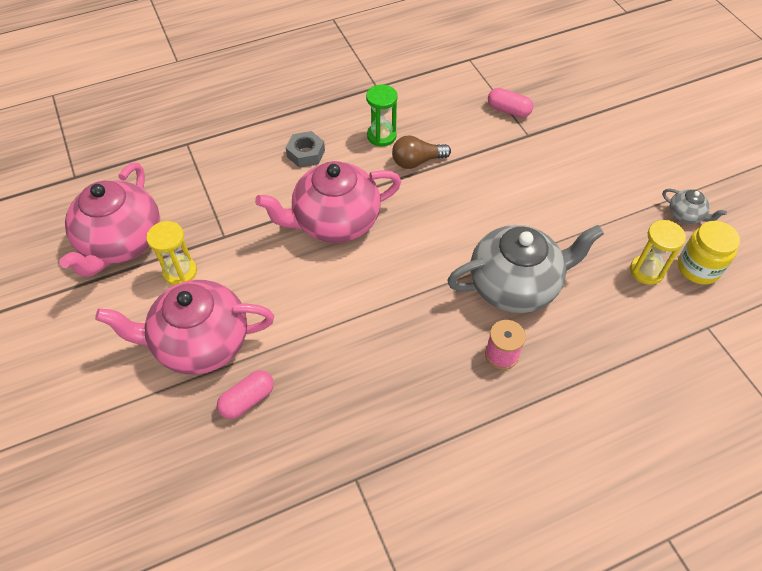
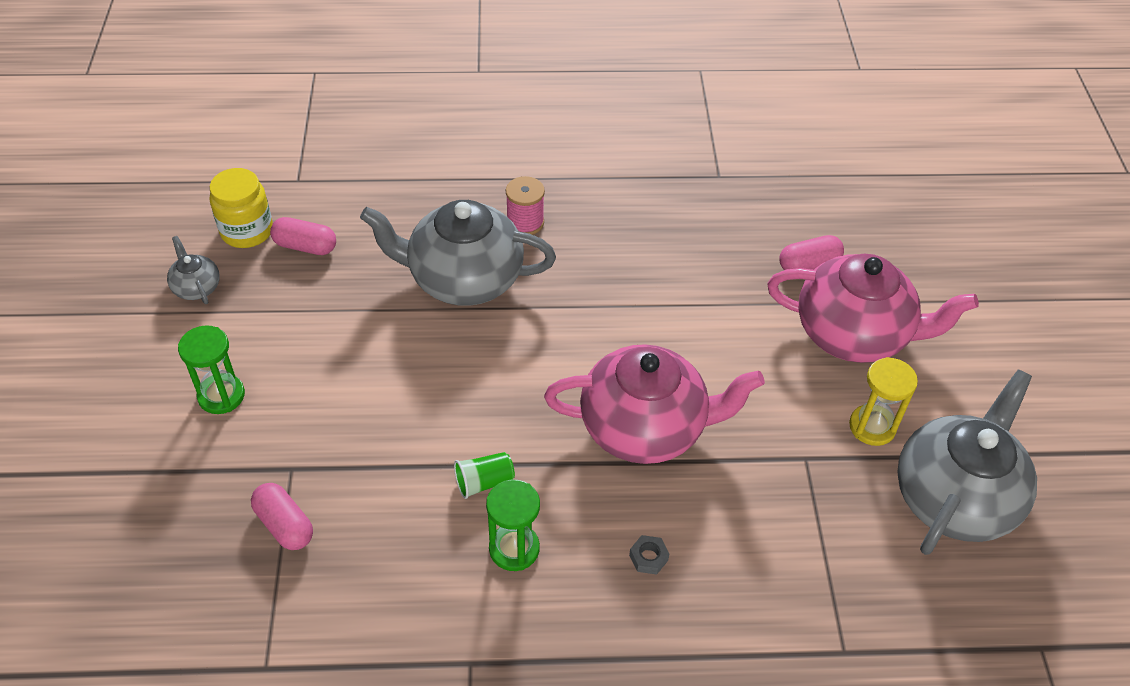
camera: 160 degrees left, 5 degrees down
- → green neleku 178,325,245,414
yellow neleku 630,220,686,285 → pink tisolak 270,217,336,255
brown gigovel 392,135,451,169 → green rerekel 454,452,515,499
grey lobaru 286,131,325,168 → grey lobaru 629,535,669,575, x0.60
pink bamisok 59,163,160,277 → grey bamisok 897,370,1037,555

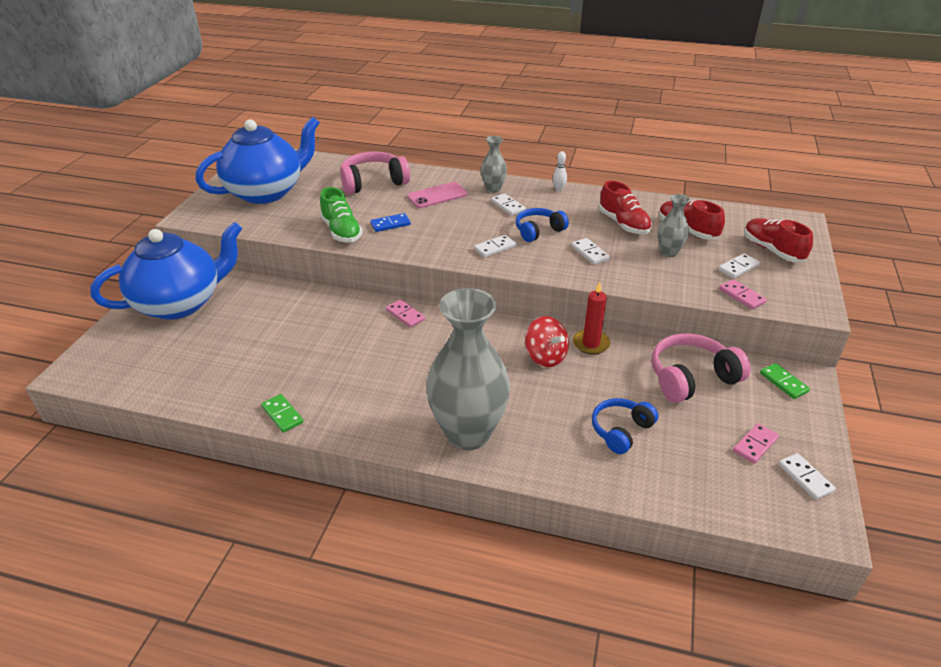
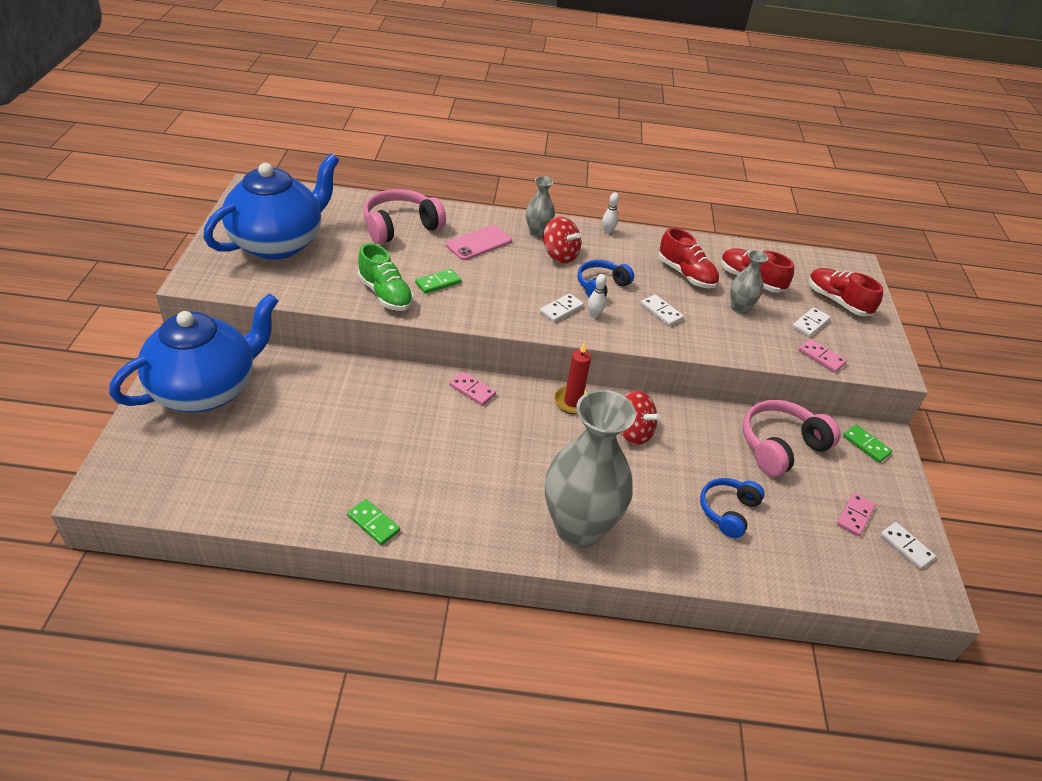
camera: 15 degrees left, 5 degrees up
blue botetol 370,213,411,232 → green botetol 415,269,461,294
white botetol 491,193,526,216 → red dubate 543,216,581,263
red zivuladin 573,282,610,355 → red zivuladin 554,342,591,414, move
- → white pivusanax 588,274,607,318

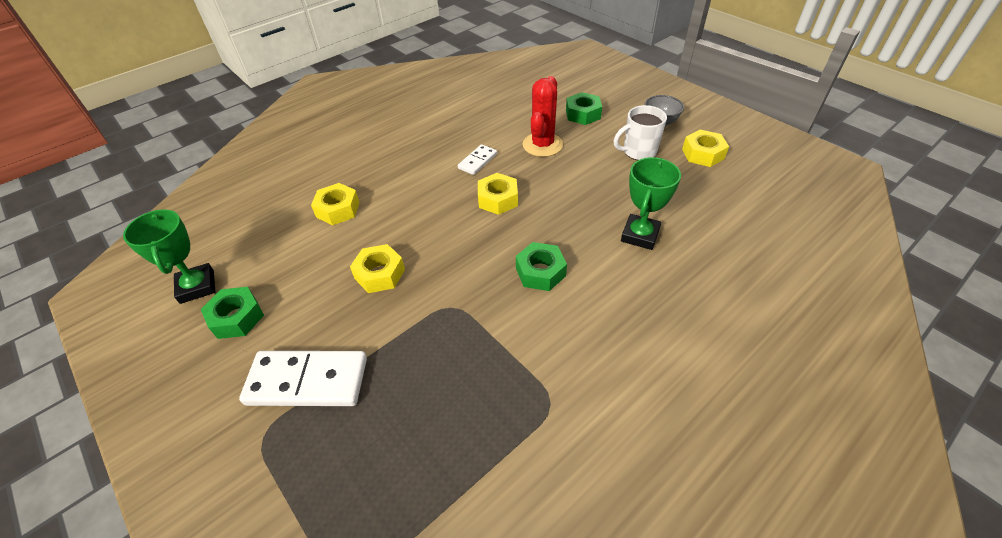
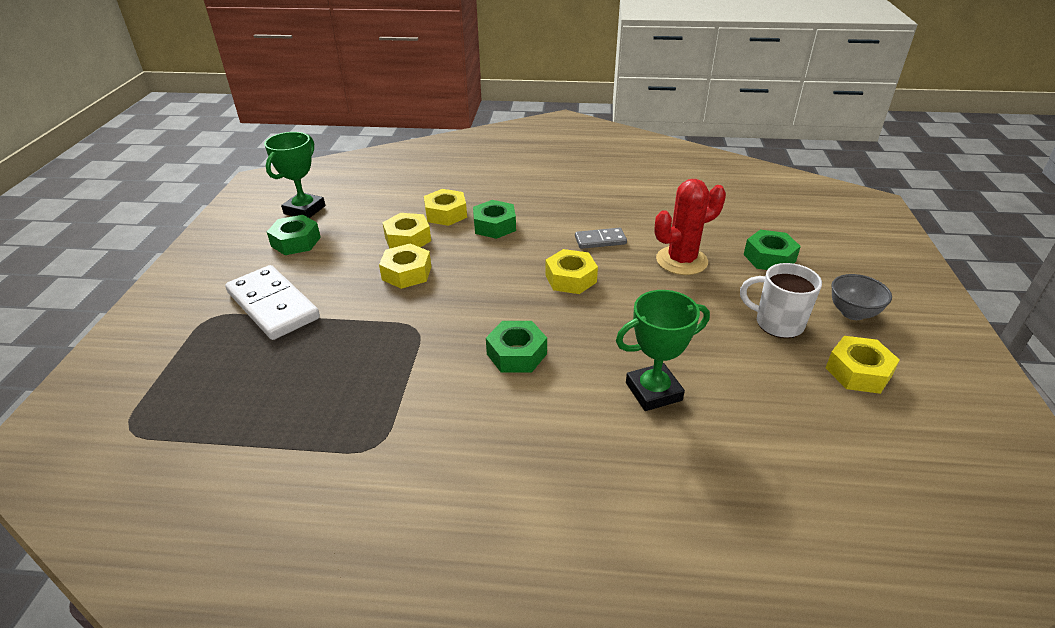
camera: 45 degrees right, 10 degrees down
- → yellow lobaru 382,213,431,249
- → green lobaru 473,200,516,239
white botetol 458,144,497,175 → grey botetol 575,228,627,249

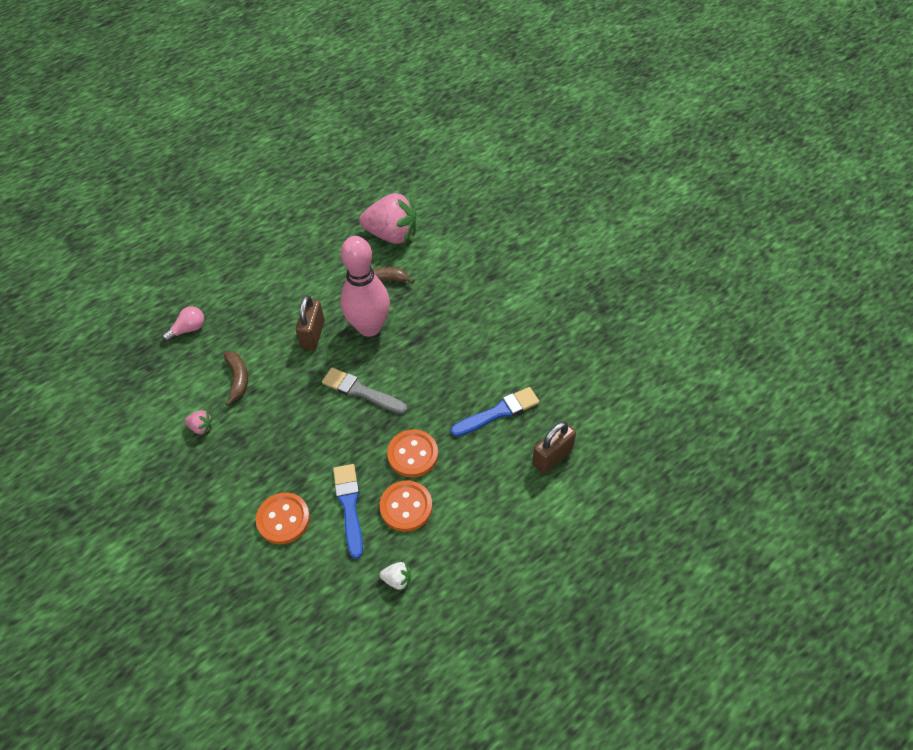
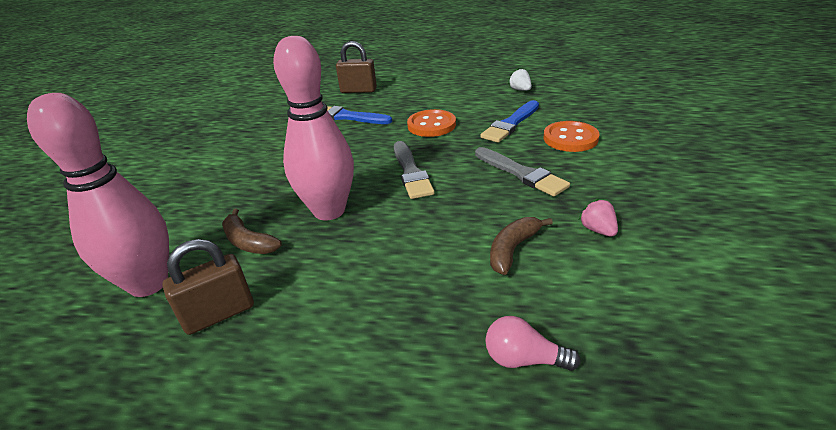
camera: 130 degrees left, 20 degrees down
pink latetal 359,193,416,244 → pink pivusanax 27,93,169,297
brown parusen 296,295,325,350 → brown parusen 162,239,254,335, move
- → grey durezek 475,147,570,197
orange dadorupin 380,481,432,532 → -

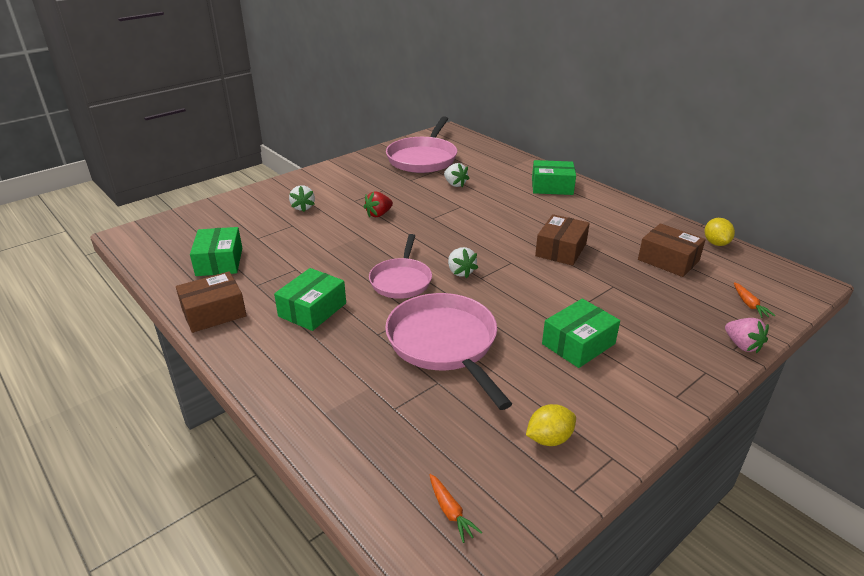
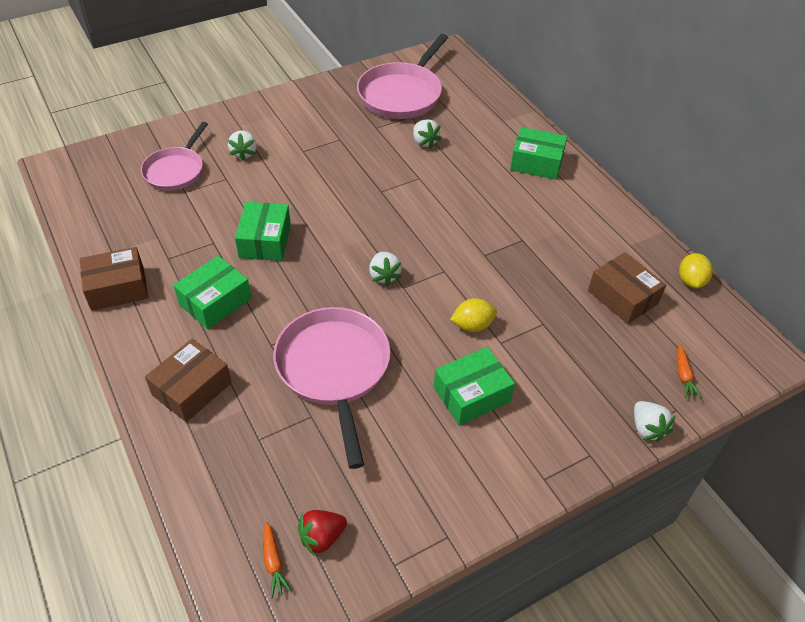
camera: 10 degrees right, 15 degrees up
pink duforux 369,234,432,299 → pink duforux 141,122,208,191, move
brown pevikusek 535,214,590,266 → brown pevikusek 145,339,232,422, move
green pevikusek 190,227,242,276 → green pevikusek 235,202,291,261, move
red latetal 364,191,393,218 → red latetal 298,510,347,556, move
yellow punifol 526,404,576,446 → yellow punifol 450,298,497,332, move
pink latetal 725,318,769,354 → white latetal 634,401,675,442

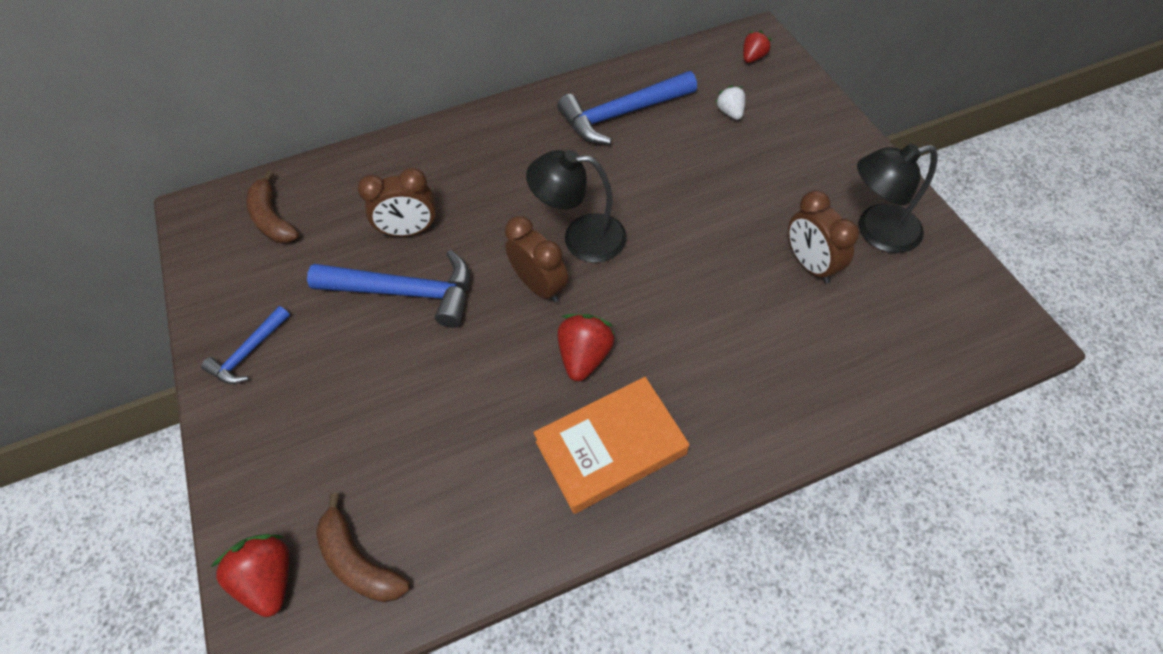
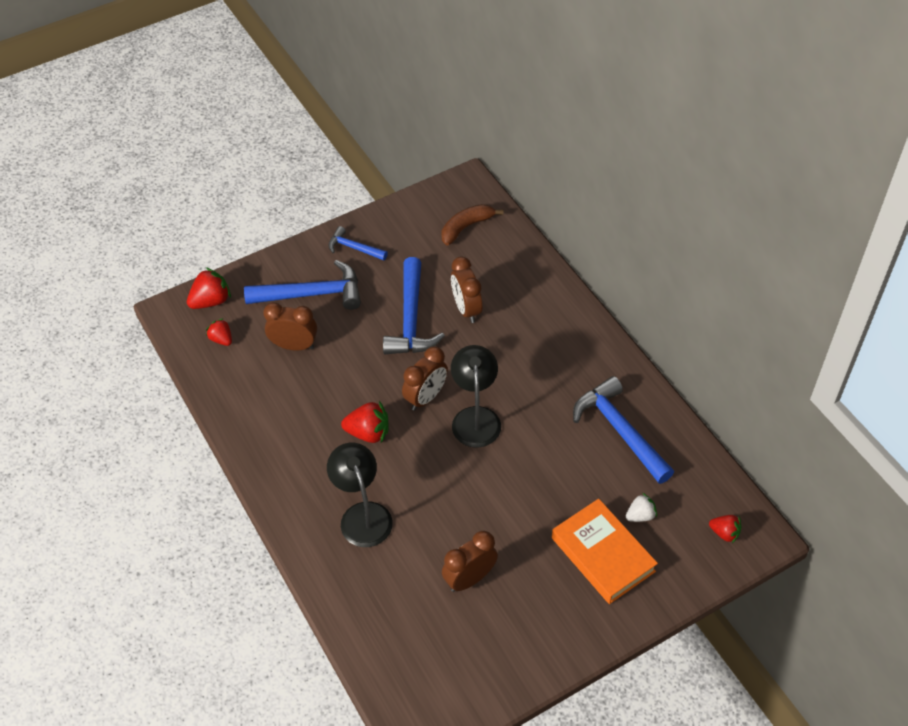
camera: 80 degrees right, 5 degrees down
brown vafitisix 316,493,410,602 → red latetal 206,318,232,346
- → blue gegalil 244,260,361,310
- → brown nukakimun 263,302,317,351
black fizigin 857,143,938,253 → black fizigin 327,443,393,547, move
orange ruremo 533,377,689,514 → orange ruremo 552,499,658,604, move

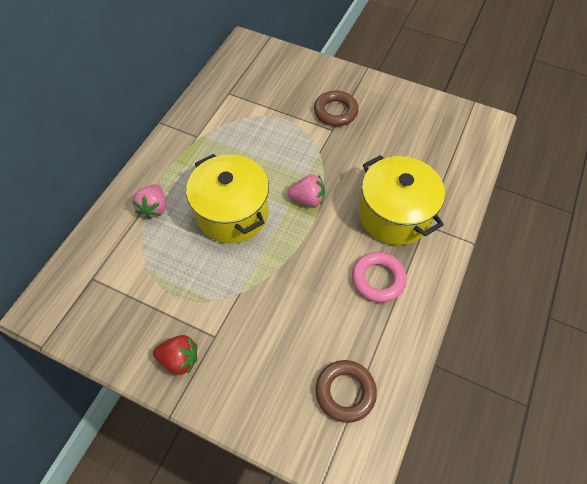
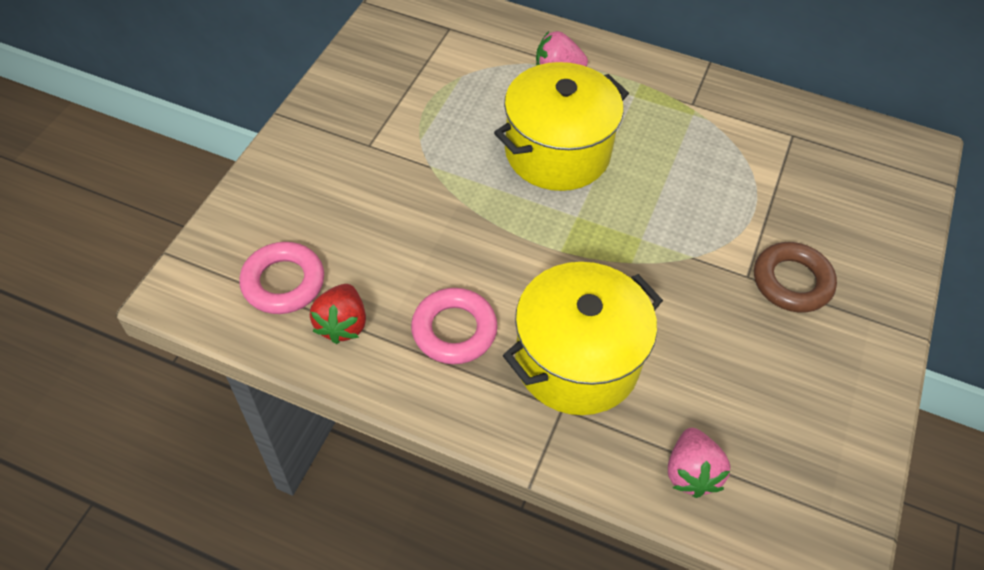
camera: 85 degrees right, 5 degrees down
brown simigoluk 315,360,377,423 → pink simigoluk 239,242,324,314
red latetal 153,335,197,375 → red latetal 310,284,366,344, move
pink latetal 288,174,325,207 → pink latetal 668,428,730,498, move

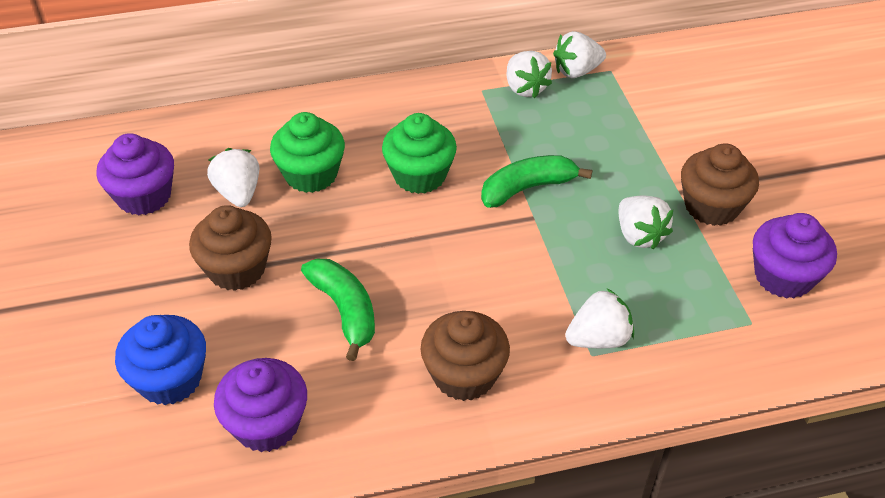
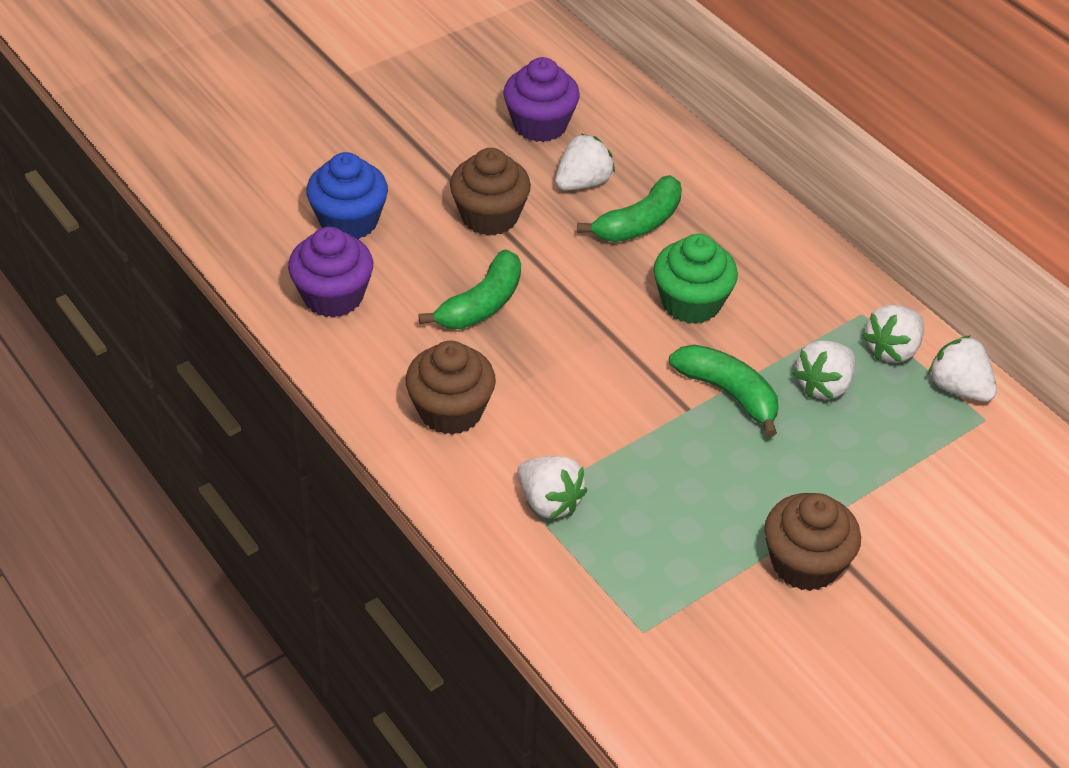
camera: 65 degrees right, 0 degrees up
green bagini 270,112,345,193 → green vafitisix 577,175,682,242
white latetal 619,196,673,249 → white latetal 793,340,855,399, move
purple bagini 753,213,837,299 → -

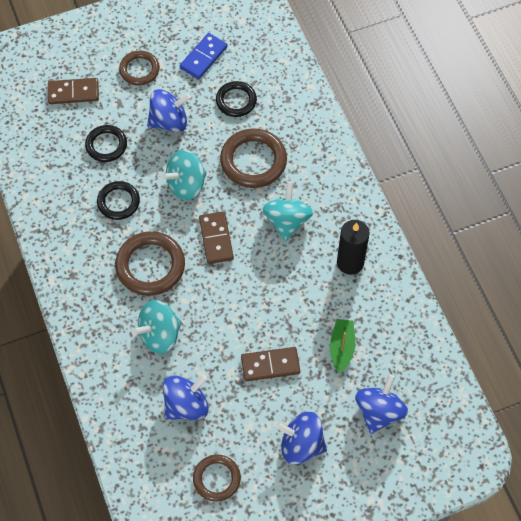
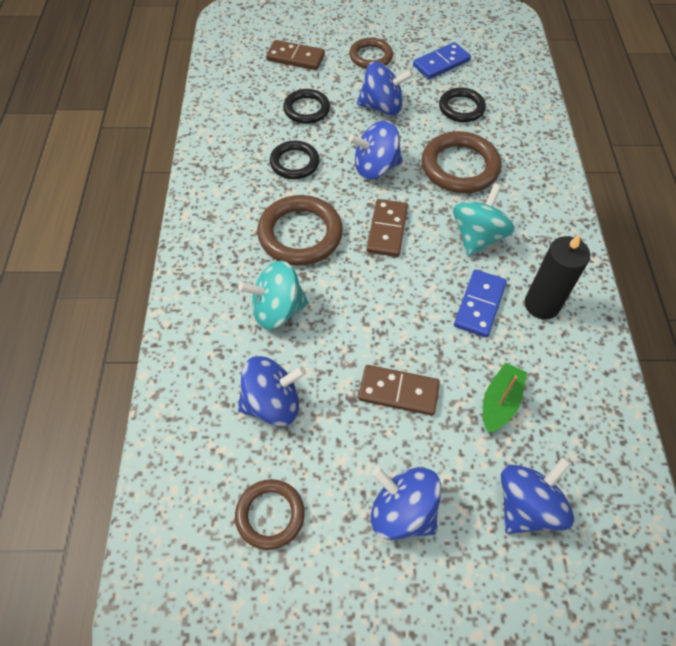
camera: 20 degrees right, 5 degrees down
turquoise dubate 162,149,207,200 → blue dubate 349,120,403,180
- → blue botetol 454,270,507,338

